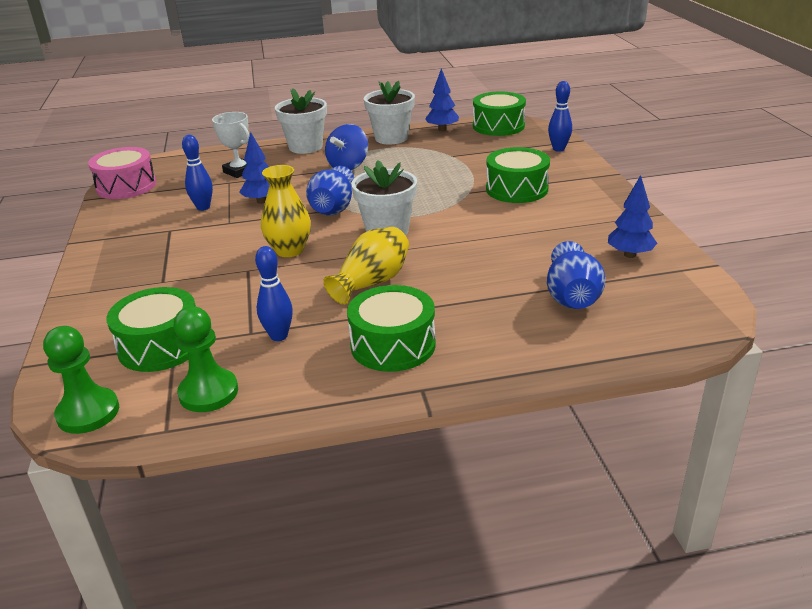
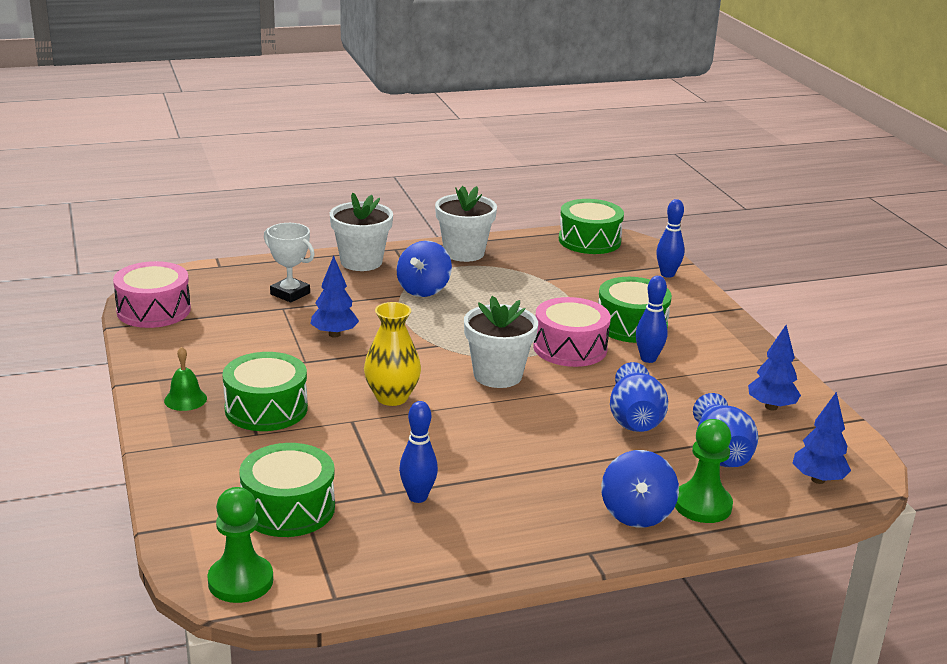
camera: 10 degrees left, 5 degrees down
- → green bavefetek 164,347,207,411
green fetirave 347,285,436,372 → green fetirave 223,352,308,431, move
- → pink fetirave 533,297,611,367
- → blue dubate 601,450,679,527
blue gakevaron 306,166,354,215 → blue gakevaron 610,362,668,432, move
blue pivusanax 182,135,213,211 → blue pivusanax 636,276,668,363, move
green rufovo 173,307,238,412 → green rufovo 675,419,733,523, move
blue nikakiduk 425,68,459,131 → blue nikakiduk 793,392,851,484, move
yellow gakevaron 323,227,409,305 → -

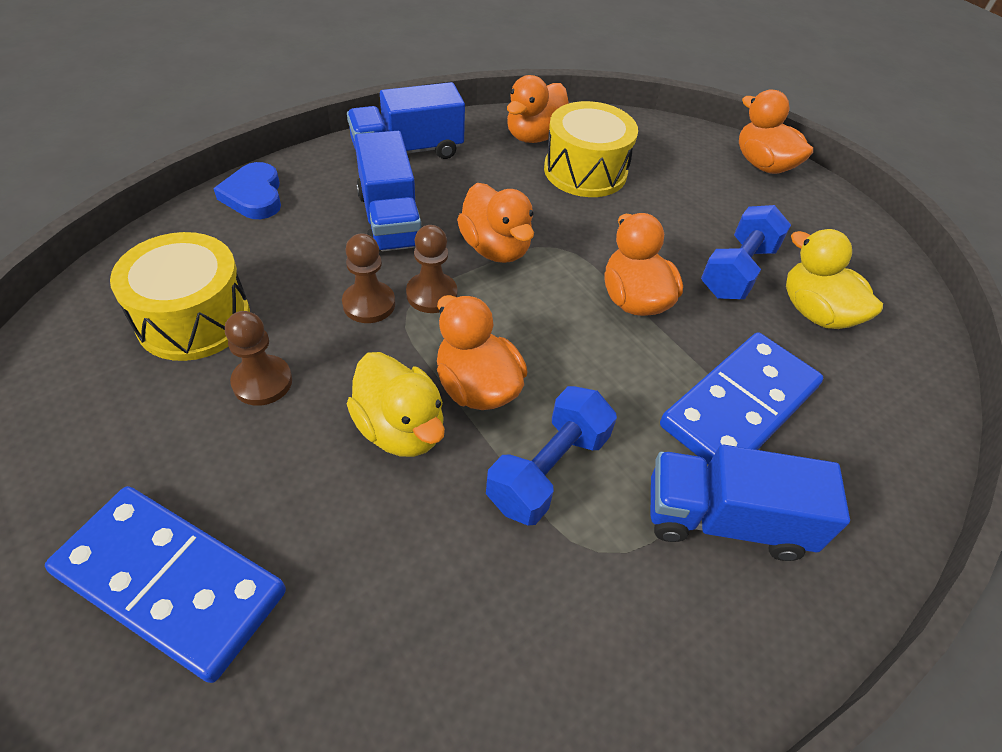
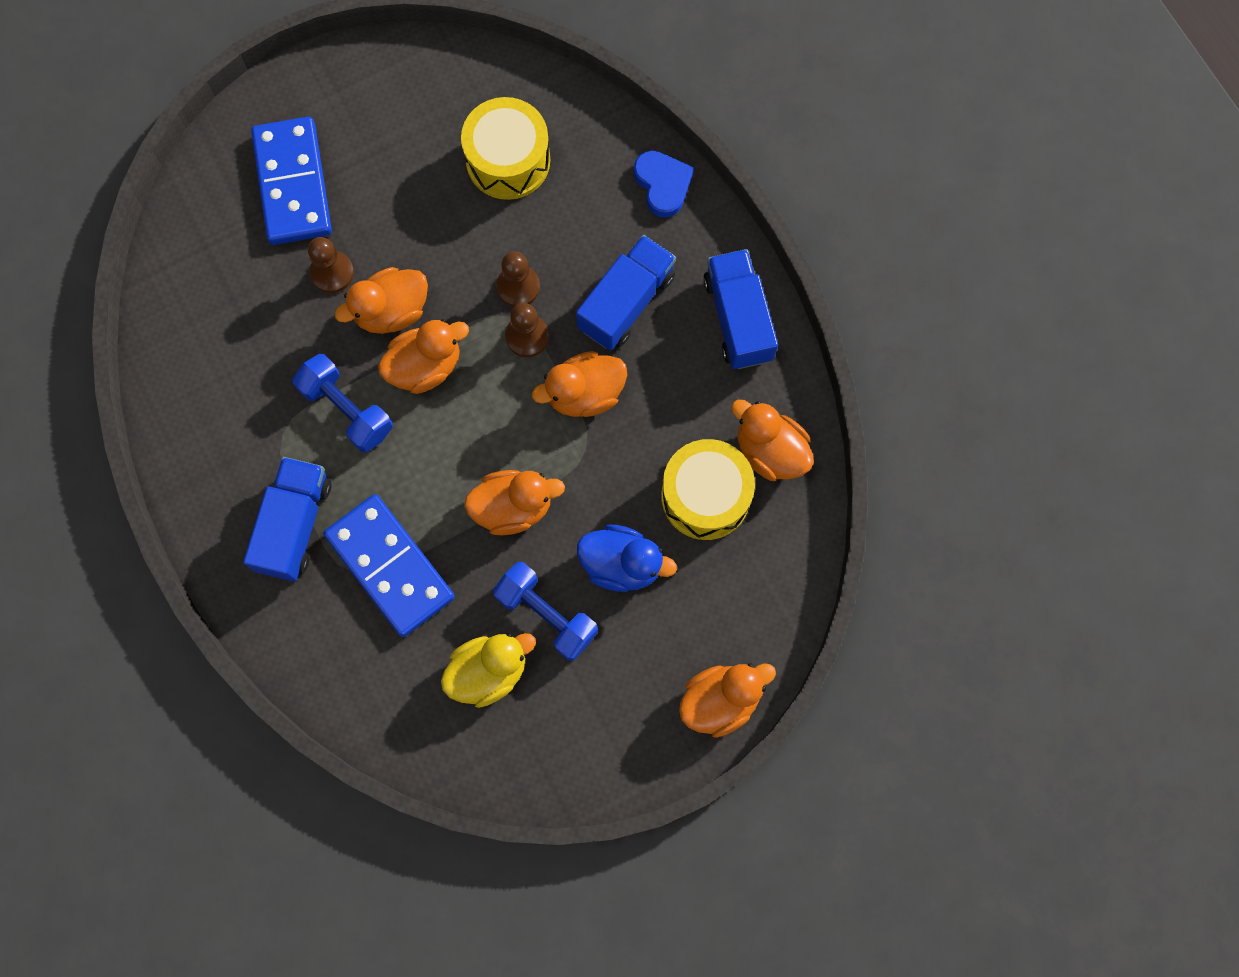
camera: 100 degrees right, 25 degrees up
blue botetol 45,486,286,683 → blue botetol 251,117,332,245, 45 degrees counterclockwise
brown rufovo 225,311,292,406 → brown rufovo 308,237,354,293, move
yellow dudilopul 347,352,445,457 → orange dudilopul 335,267,428,334
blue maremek 354,131,422,252 → blue maremek 576,235,676,351, 135 degrees clockwise
- → blue dudilopul 577,525,677,592
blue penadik 213,162,281,219 → blue penadik 634,151,694,218, 75 degrees clockwise

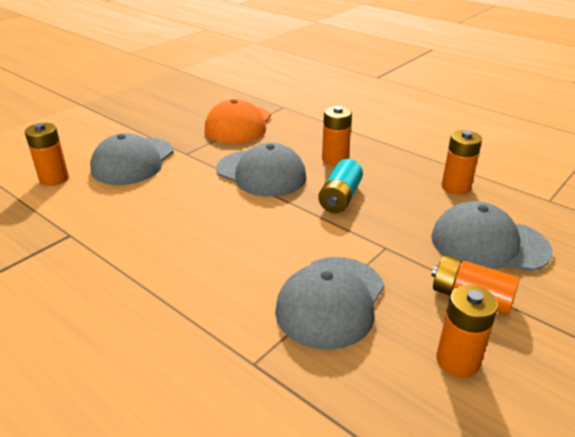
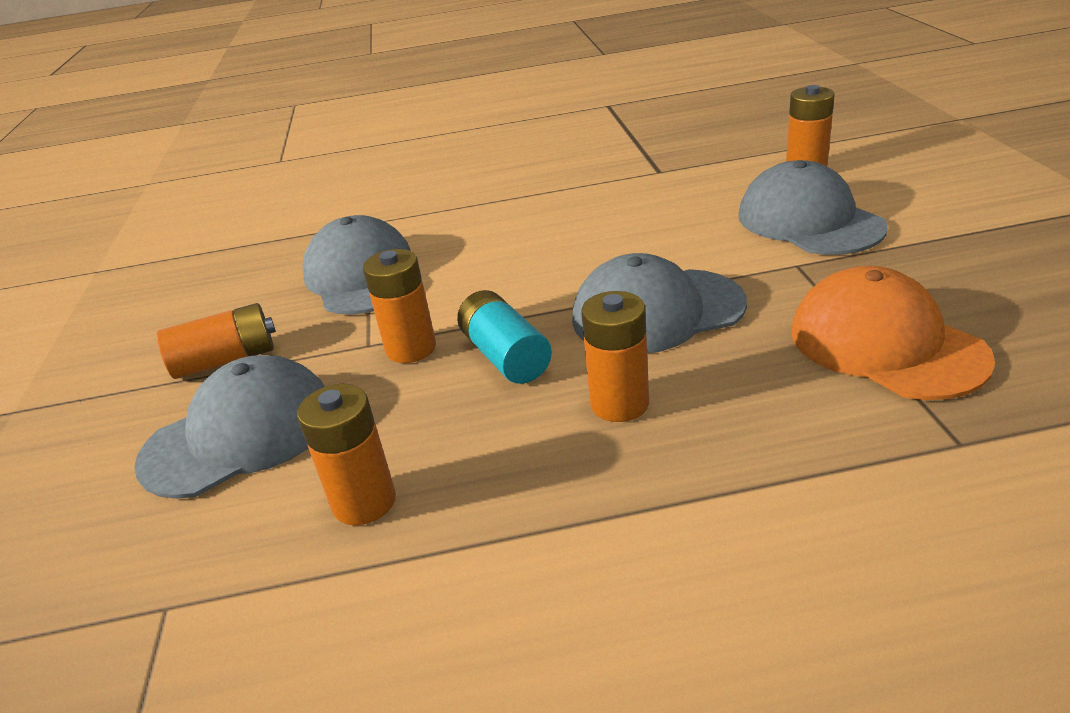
camera: 135 degrees right, 0 degrees up
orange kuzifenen 436,285,498,377 → orange kuzifenen 363,249,436,363, move

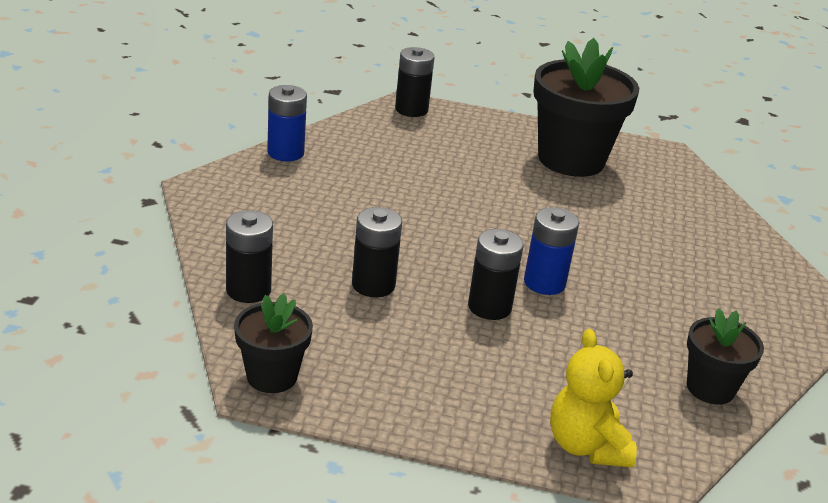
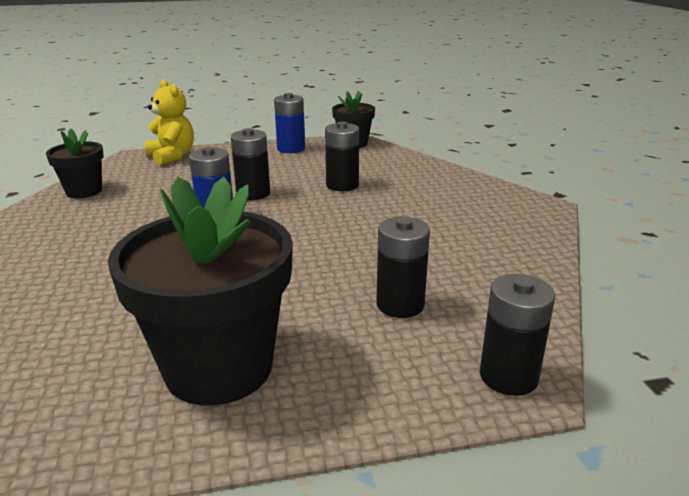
camera: 160 degrees right, 5 degrees down
blue kuzifenen 267,85,307,161 → blue kuzifenen 274,93,305,153, move
black kuzifenen 226,210,273,303 → black kuzifenen 376,217,430,318, move

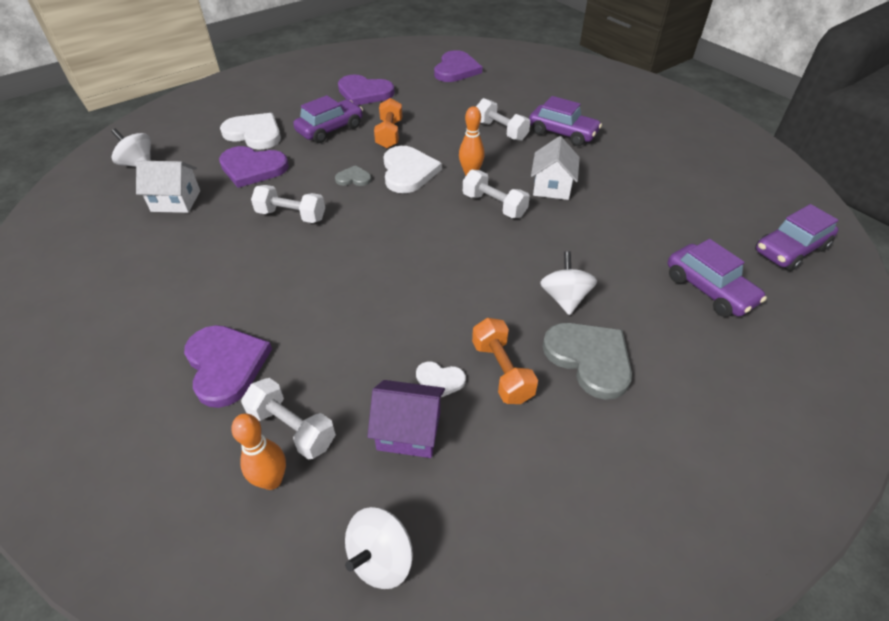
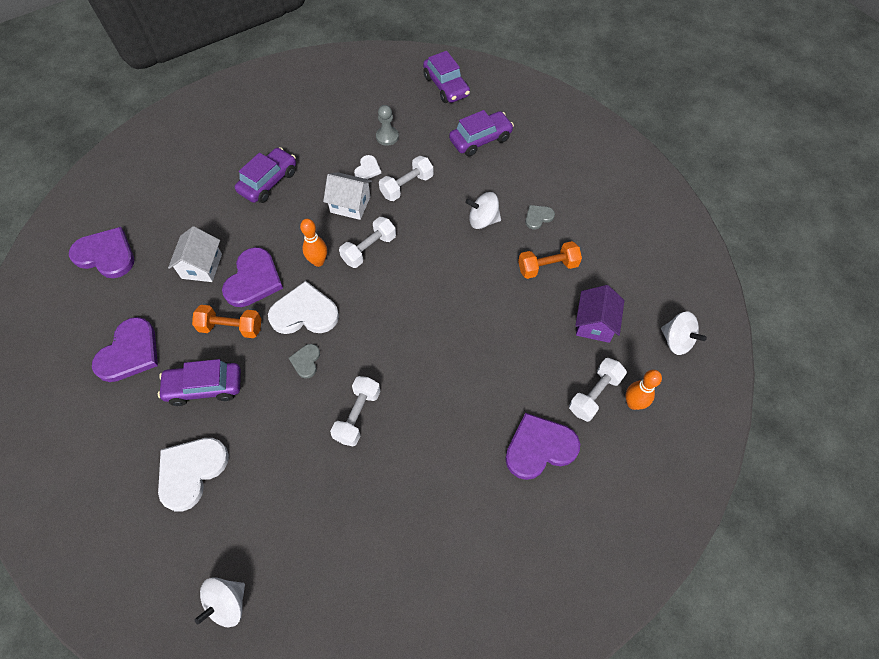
camera: 85 degrees left, 15 degrees up
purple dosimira 293,95,363,143 → purple dosimira 158,359,241,406, 60 degrees counterclockwise
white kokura 136,160,200,213 → white kokura 168,226,222,282, move
purple penadik 219,146,289,188 → purple penadik 222,247,283,307, move
white penadik 416,361,466,397 → white penadik 354,155,381,179, move
- → grey rufovo 376,105,399,146
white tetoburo 476,98,530,141 → white tetoburo 379,156,433,201, move
grey penadik 543,323,632,400 → grey penadik 525,205,555,229, x0.51

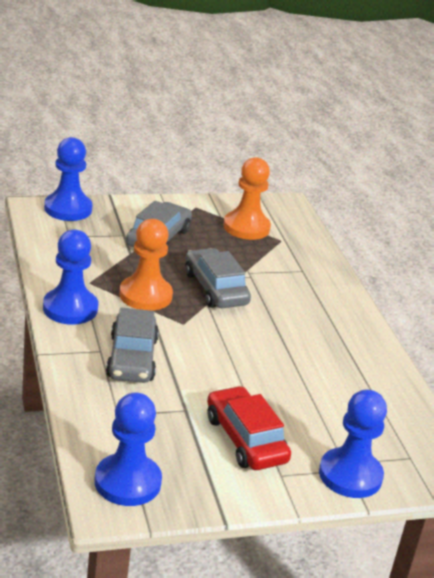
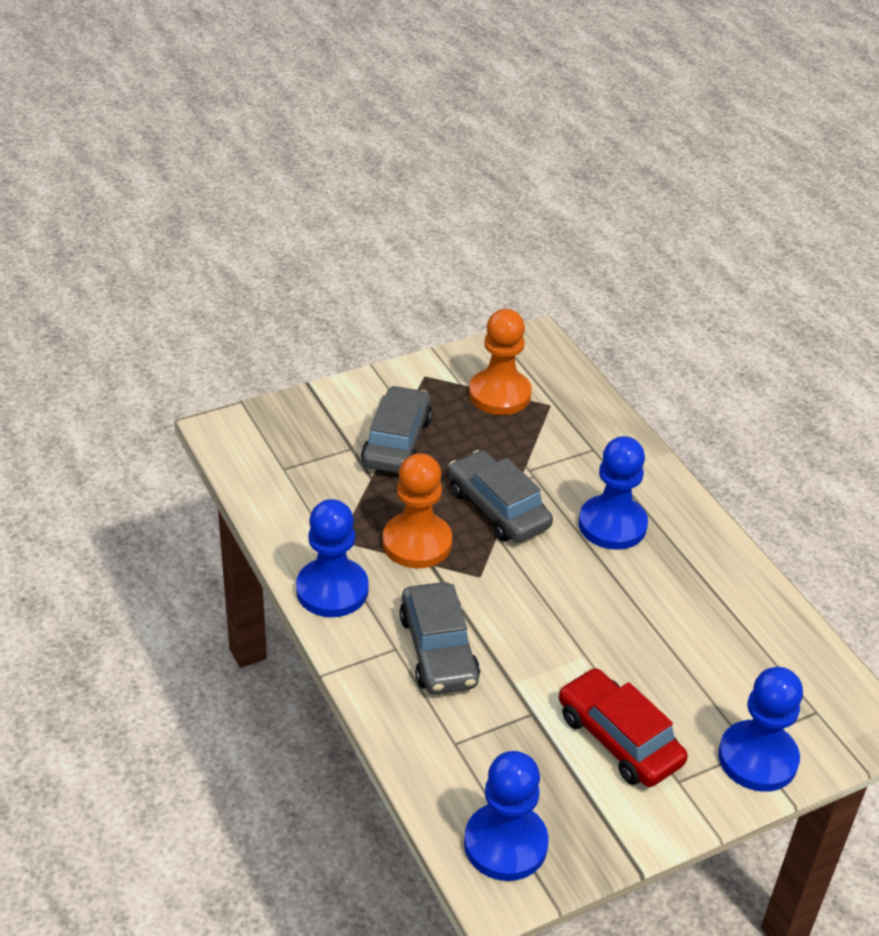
camera: 10 degrees left, 10 degrees up
blue rufovo 44,137,93,221 → blue rufovo 579,436,648,550, move

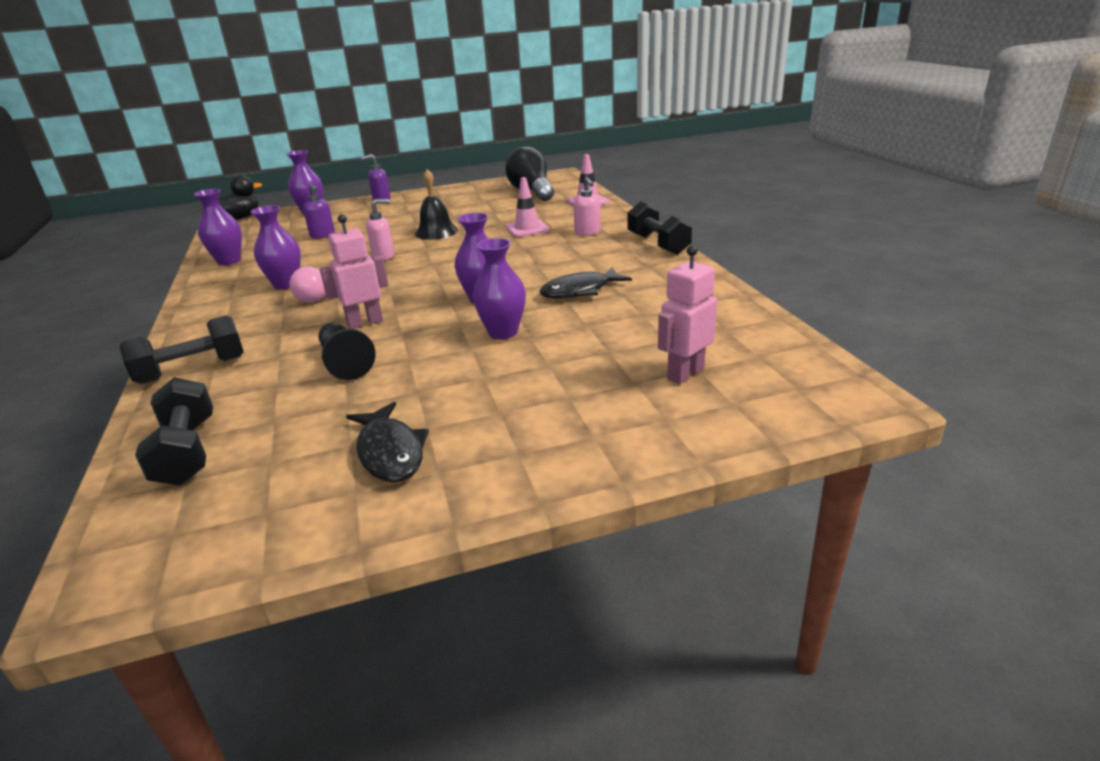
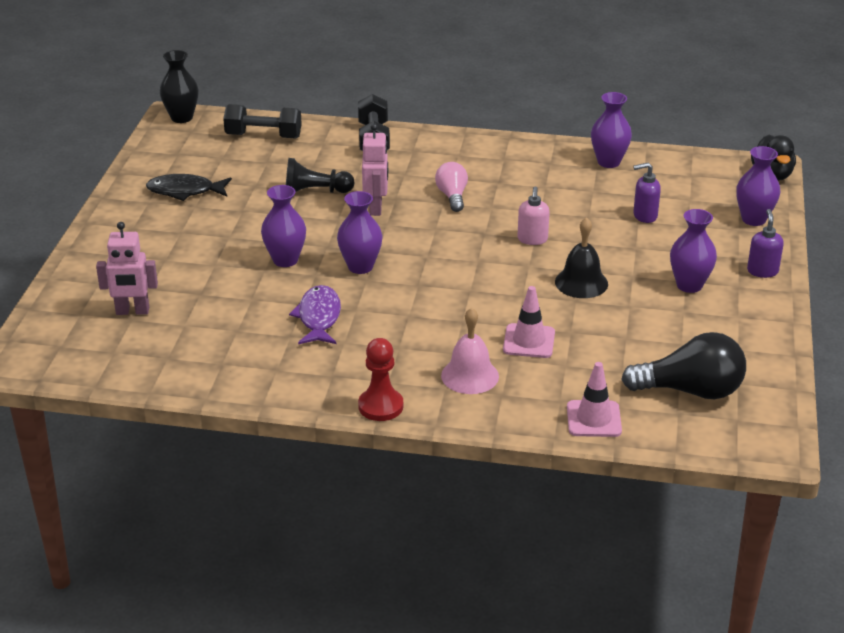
camera: 115 degrees right, 5 degrees up
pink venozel 658,245,717,384 → pink venozel 96,222,158,315, 105 degrees clockwise
- → black gakevaron 160,50,199,123
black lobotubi 539,267,632,299 → purple lobotubi 289,285,341,344
black tetoburo 627,201,692,255 → red rufovo 358,338,403,421
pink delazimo 573,177,601,236 → pink bavefetek 441,308,499,394
purple gakevaron 250,205,301,289 → purple gakevaron 670,209,717,293, move

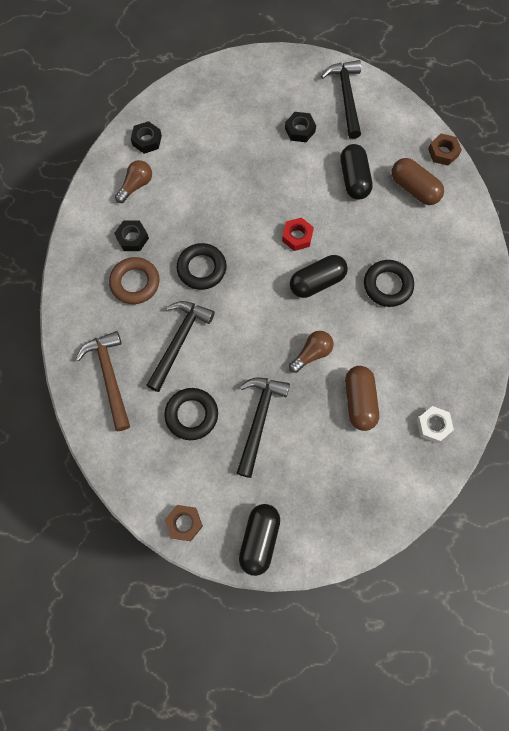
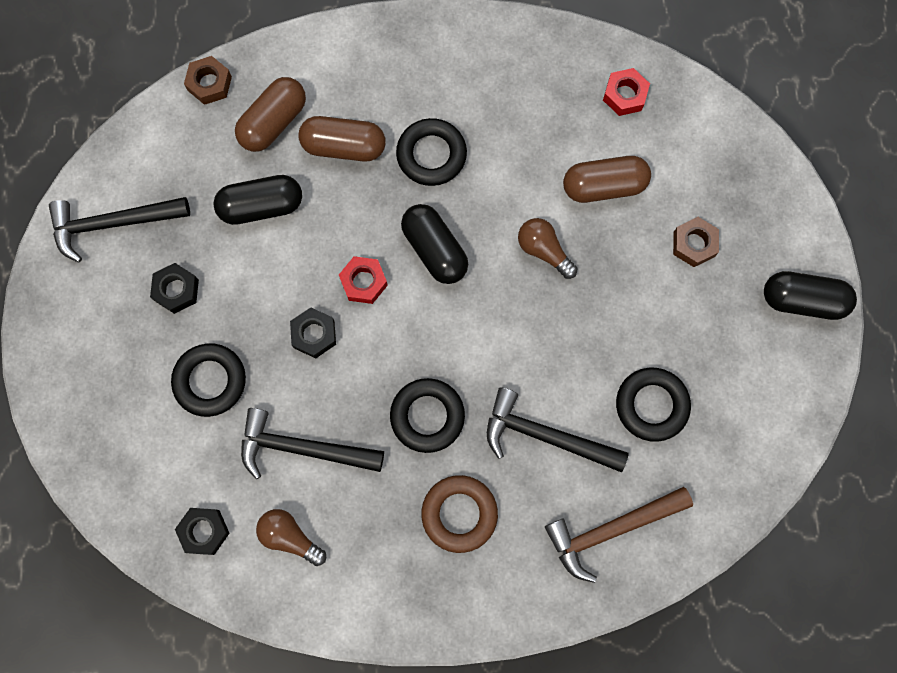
camera: 95 degrees left, 5 degrees up
- → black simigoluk 171,343,246,417
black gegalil 236,377,290,478 → black gegalil 241,408,384,479, move
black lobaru 114,220,149,251 → black lobaru 290,307,336,358, move
- → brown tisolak 298,116,386,162
white lobaru 416,406,454,443 → red lobaru 603,68,650,116
brown lobaru 165,505,203,541 → brown lobaru 673,217,719,267, move

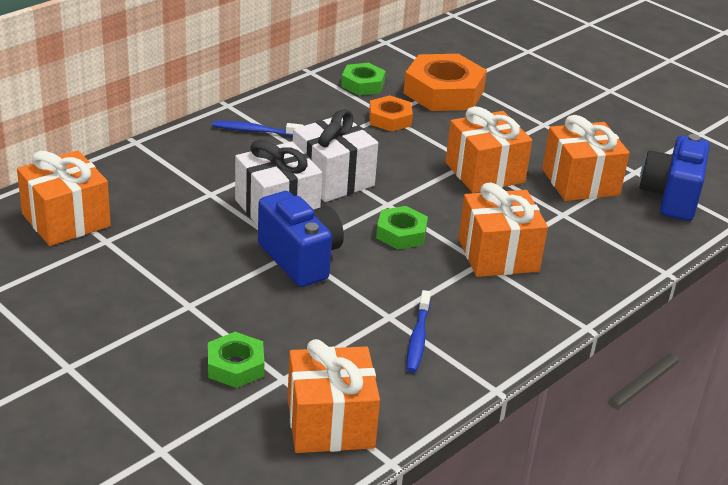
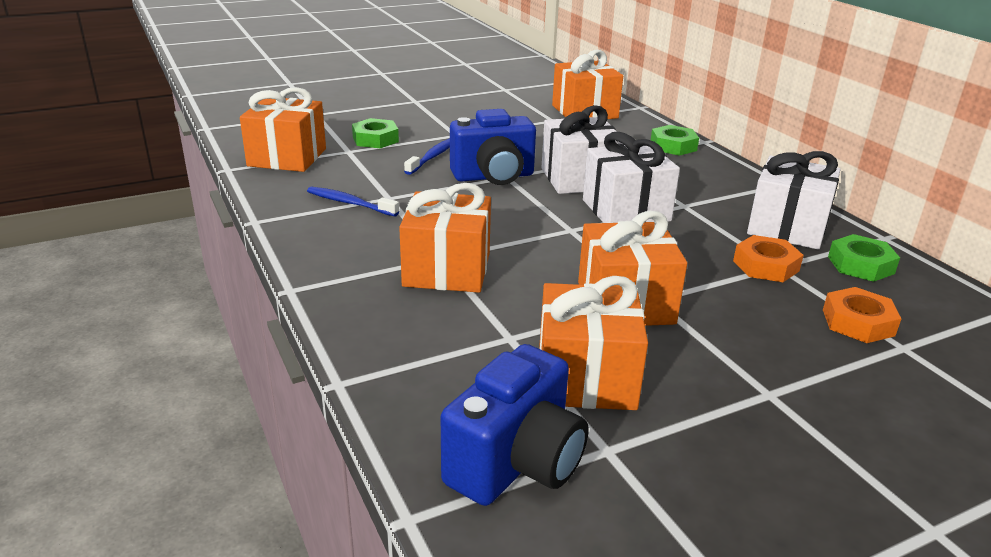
camera: 110 degrees right, 5 degrees down
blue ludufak 212,121,304,137 → blue ludufak 404,138,450,175, move
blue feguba 639,134,710,221 → blue feguba 441,344,589,506, 90 degrees clockwise
green lobaru 376,206,428,250 → green lobaru 651,125,699,156, move
- → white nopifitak 747,151,841,250
orange lobaru 404,54,487,111 → orange lobaru 823,287,901,343, x0.55

